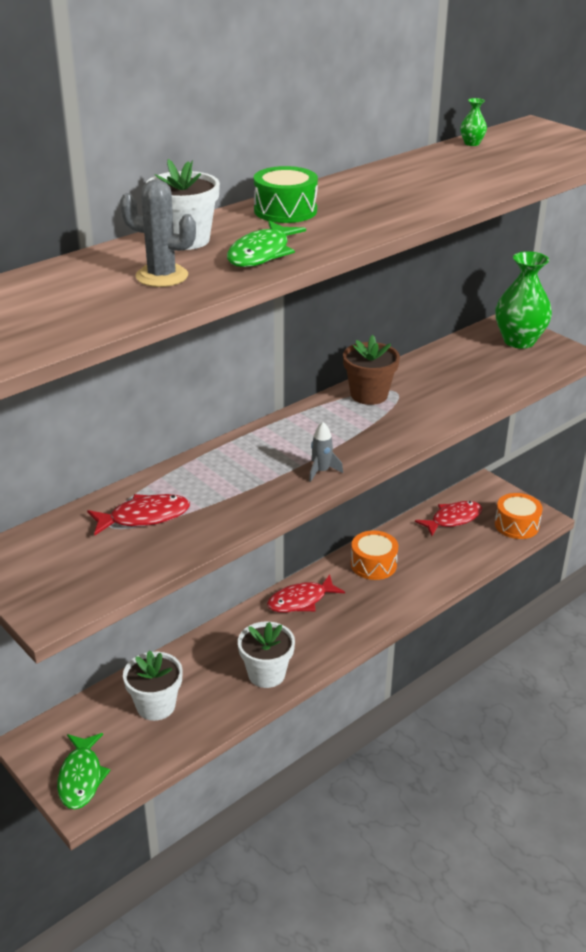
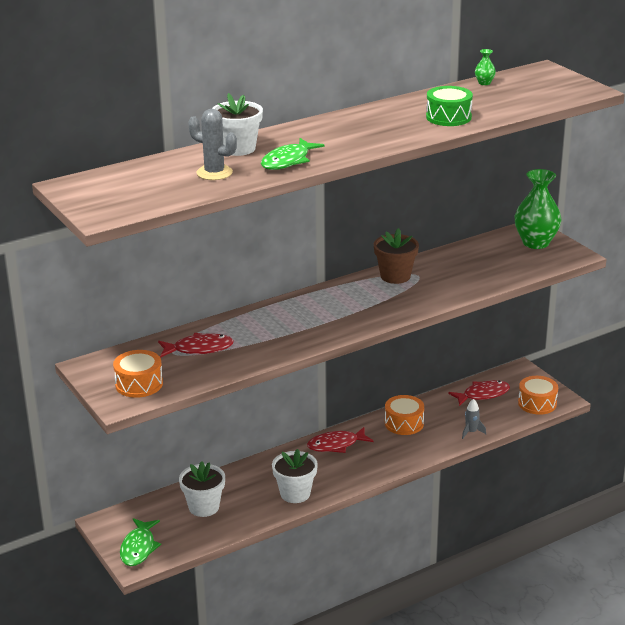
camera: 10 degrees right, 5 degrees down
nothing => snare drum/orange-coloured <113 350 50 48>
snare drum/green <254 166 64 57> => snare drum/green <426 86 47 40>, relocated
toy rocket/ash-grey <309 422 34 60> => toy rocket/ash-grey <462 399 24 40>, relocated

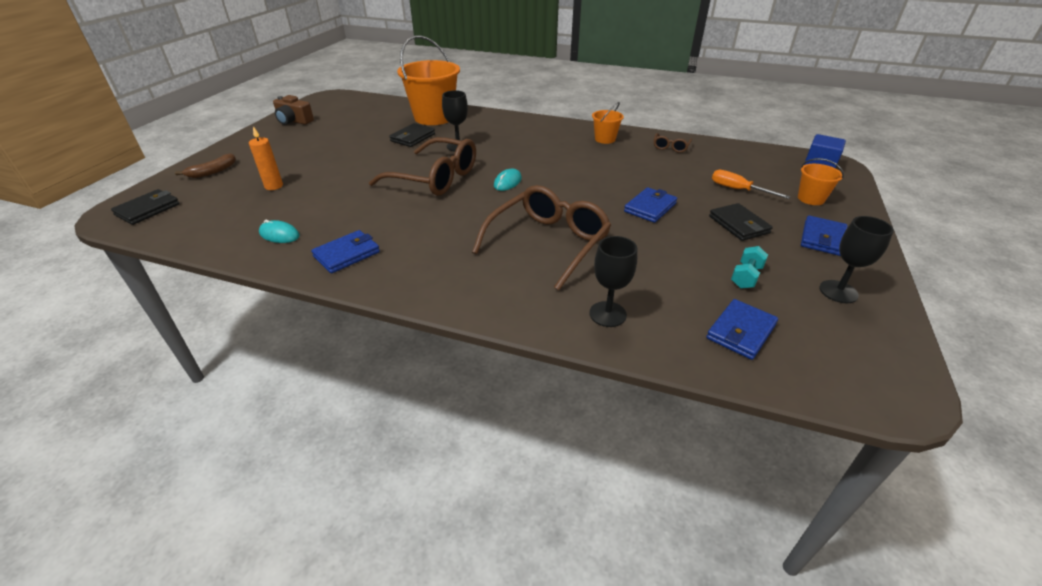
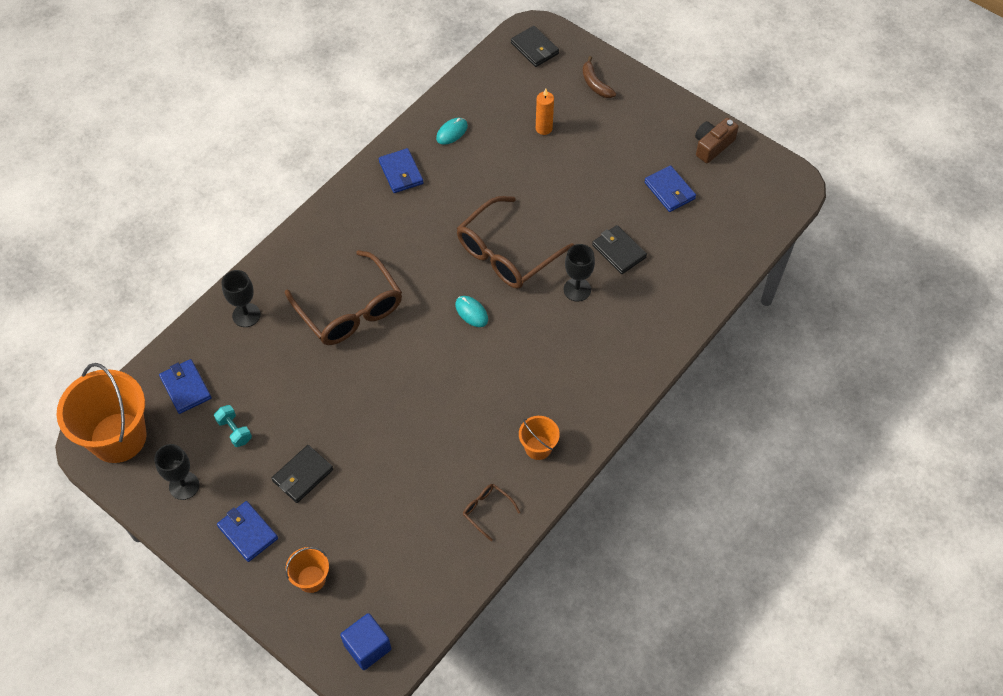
camera: 110 degrees right, 20 degrees up
hand screwdriver/orange-coloured <712 170 79 29> => nothing
pail/orange-coloured <397 35 63 90> => pail/orange-coloured <57 363 90 100>, relocated
wallet/blue <624 187 53 36> => wallet/blue <644 165 52 47>, relocated
wallet/ebony <709 203 64 38> => wallet/ebony <272 445 61 58>, 45 degrees counterclockwise

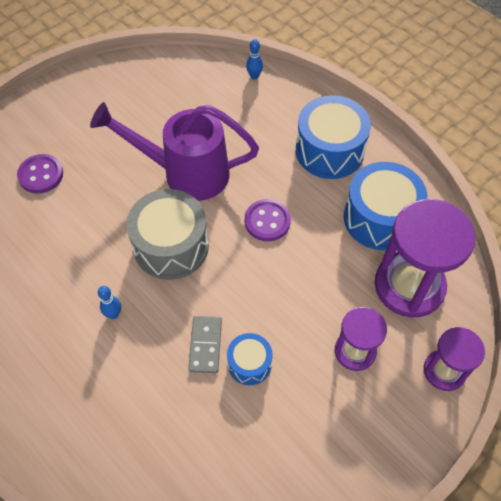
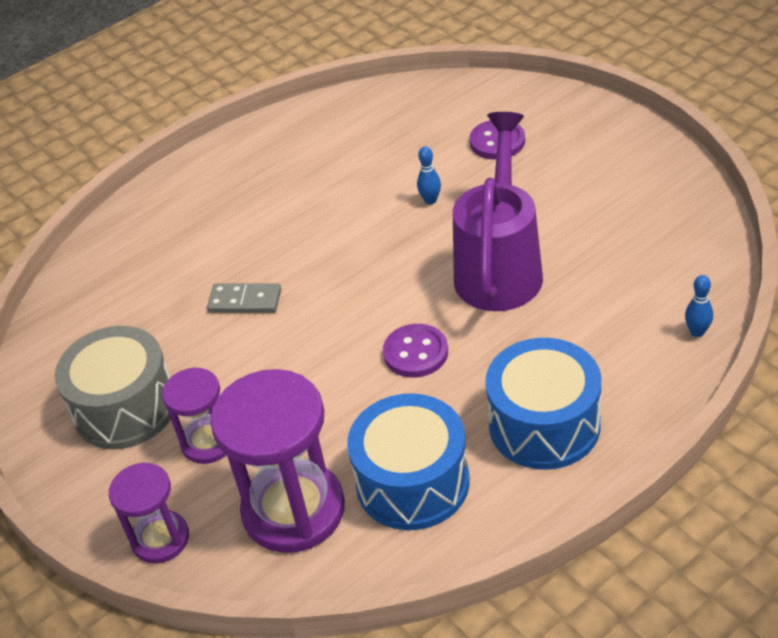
camera: 100 degrees right, 15 degrees down
snare drum/blue <227 333 46 52> => nothing
skittle/blue <98 286 23 33> => skittle/blue <417 146 24 59>, relocated
snare drum/ash-grey <126 189 83 91> => snare drum/ash-grey <55 326 116 123>, relocated

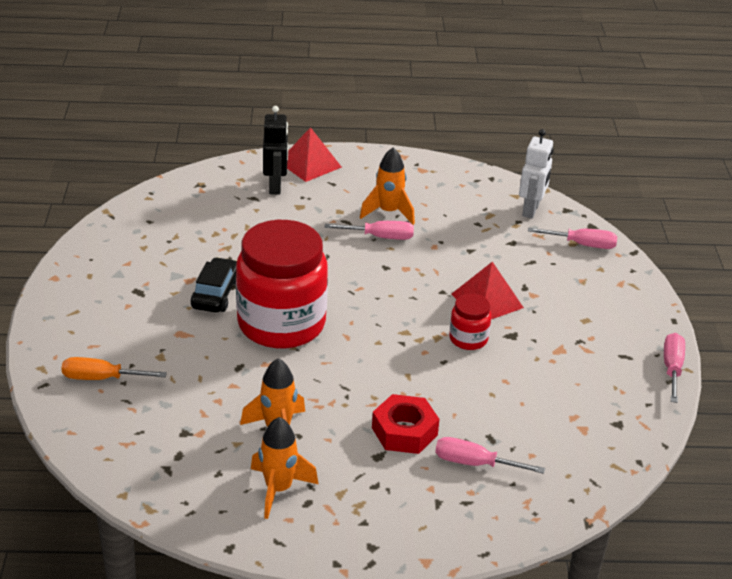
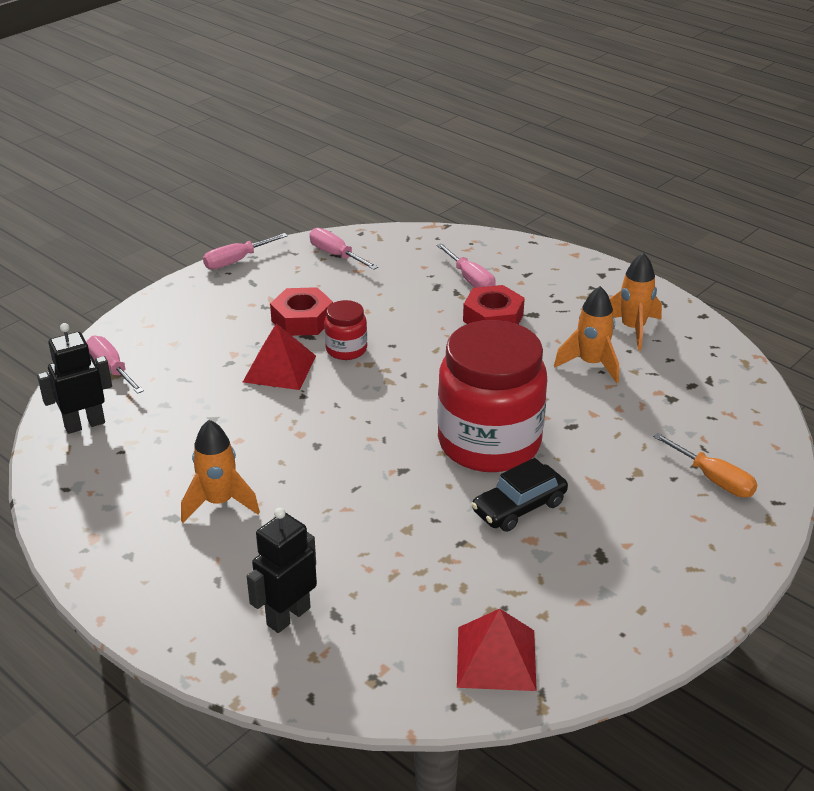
camera: 135 degrees left, 0 degrees up
nothing => hexagon nut/crimson <270 287 63 49>
pyramid shape/crimson <287 127 55 55> => pyramid shape/crimson <457 609 80 82>, relocated
hand screwdriver/pink <325 221 89 19> => hand screwdriver/pink <309 228 69 42>, relocated
robot figure/white <519 129 34 89> => robot figure/ebony <37 323 75 111>

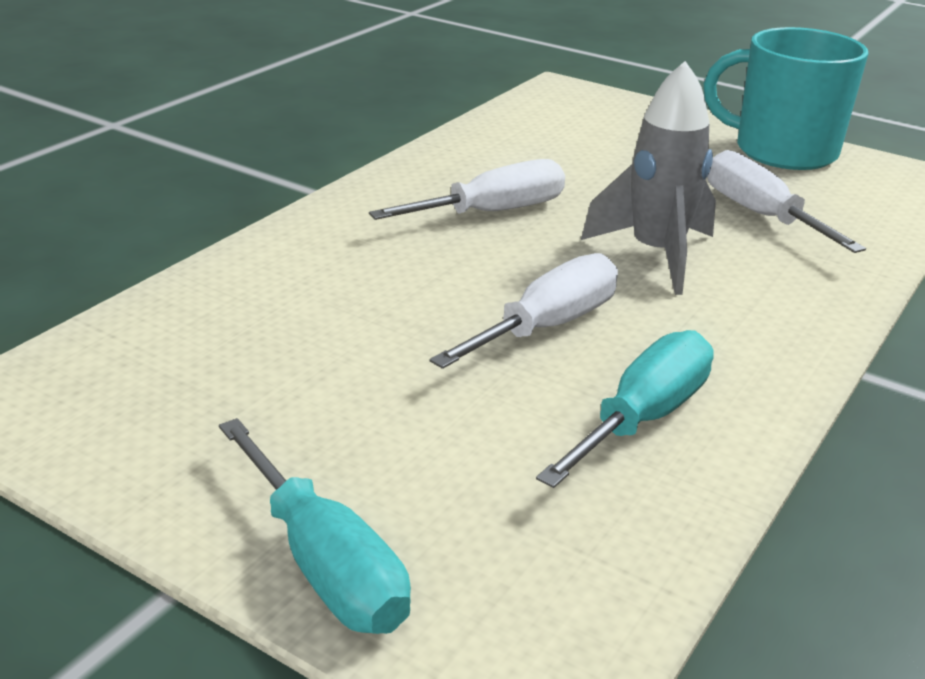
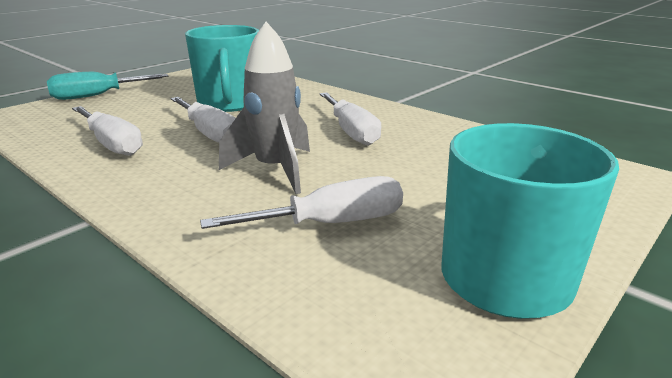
camera: 100 degrees right, 5 degrees down
nothing => mug/aqua <185 25 74 87>
hand screwdriver/aqua <536 330 178 158> => hand screwdriver/white <72 106 71 50>

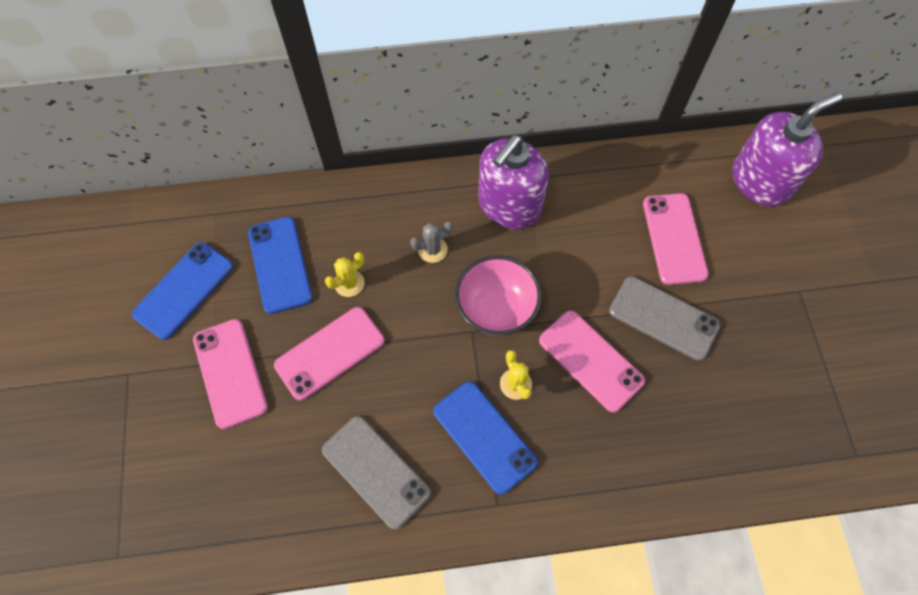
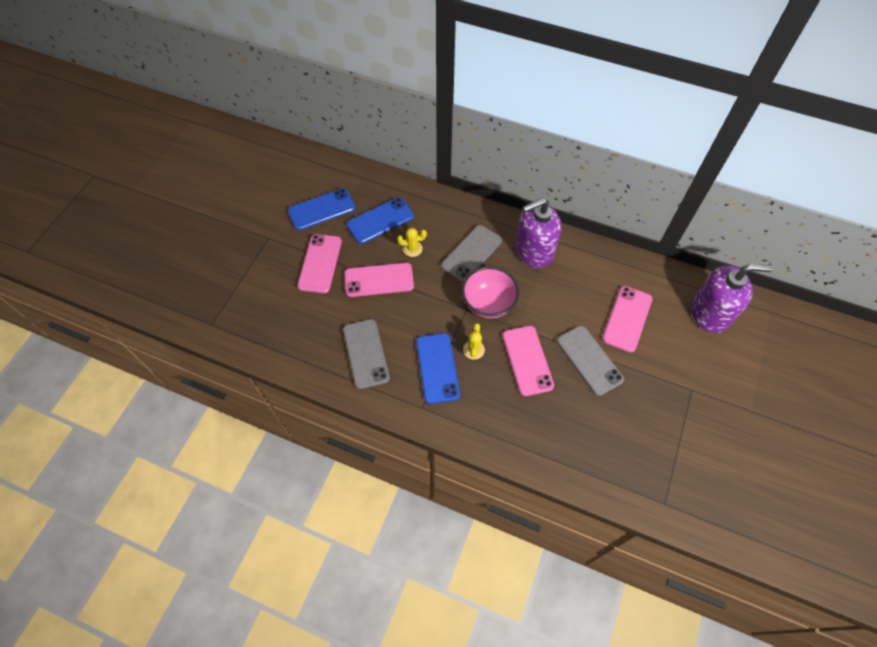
camera: 30 degrees right, 5 degrees down
cactus/ash-grey <410 222 43 41> => phone/ash-grey <441 225 61 57>
phone/blue <248 217 64 97> => phone/blue <346 197 68 47>, 45 degrees clockwise

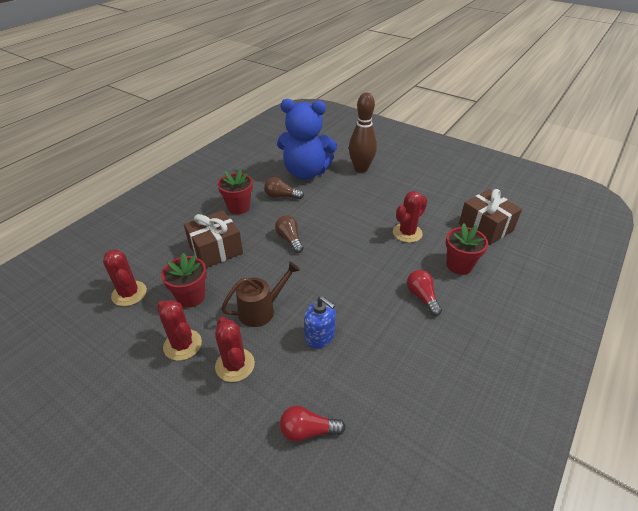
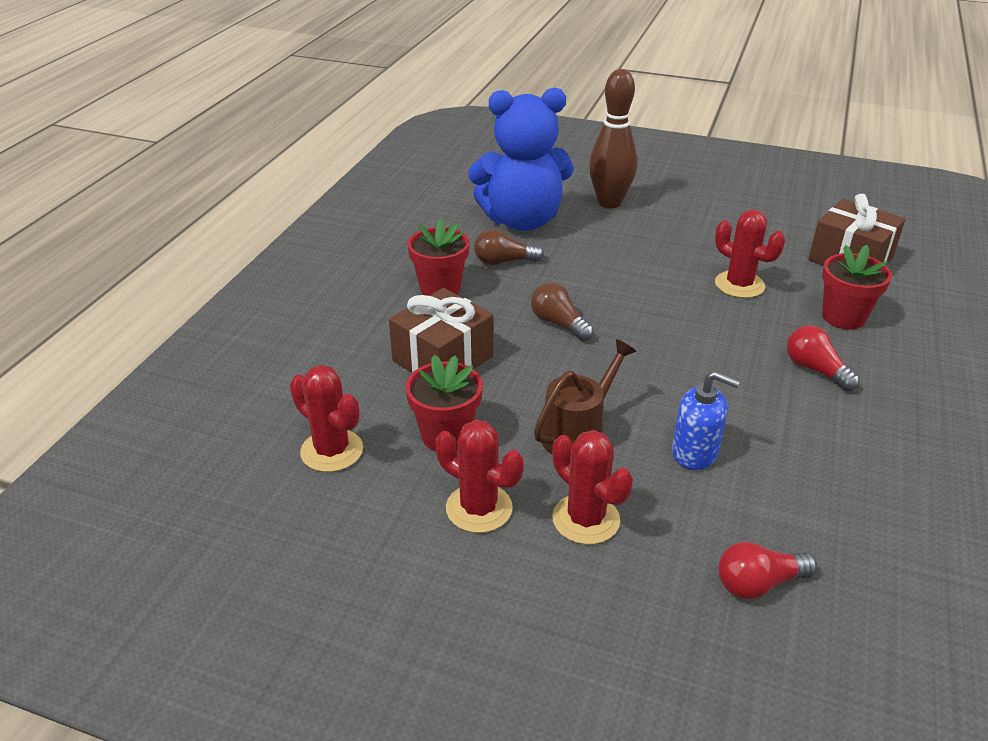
camera: 15 degrees left, 5 degrees down
cactus/crimson <393 191 34 52> => cactus/crimson <715 210 70 88>, 75 degrees counterclockwise

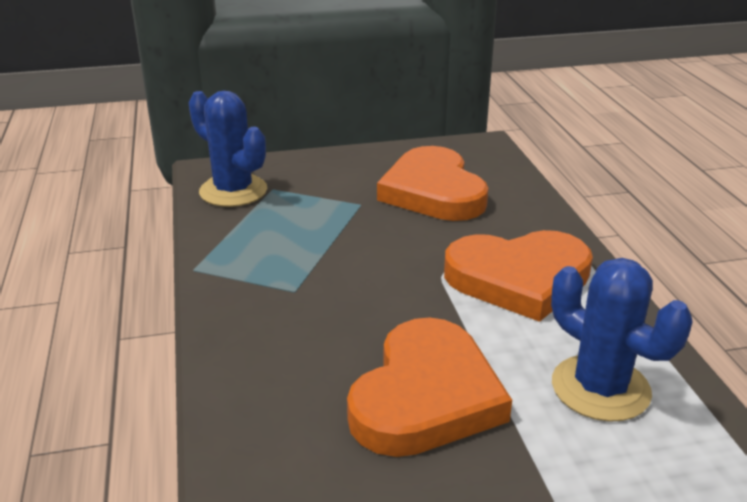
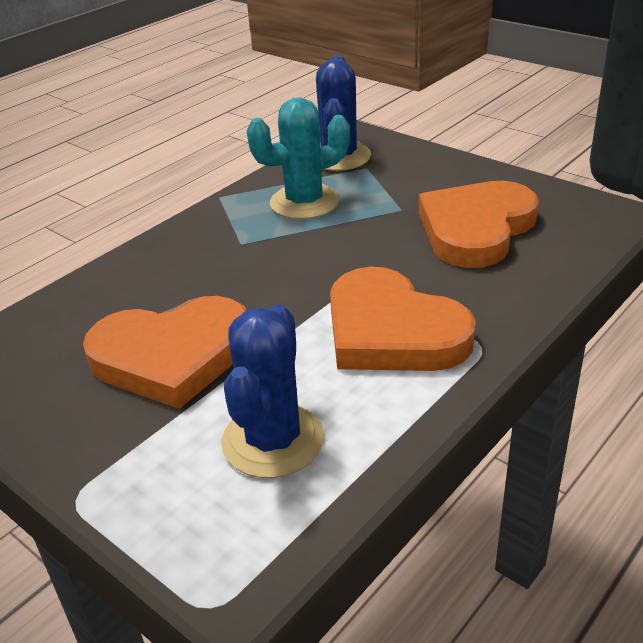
camera: 55 degrees right, 5 degrees up
nothing => cactus/aqua <247 97 103 122>

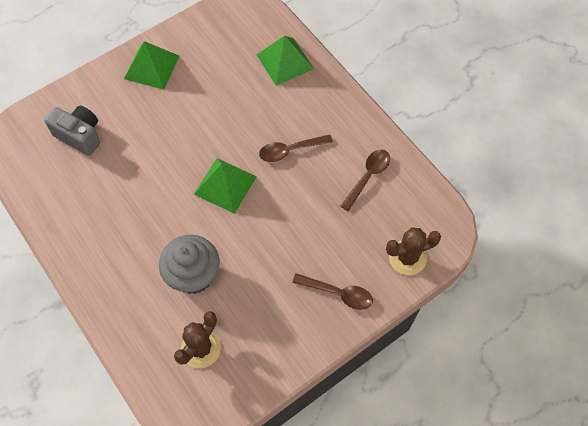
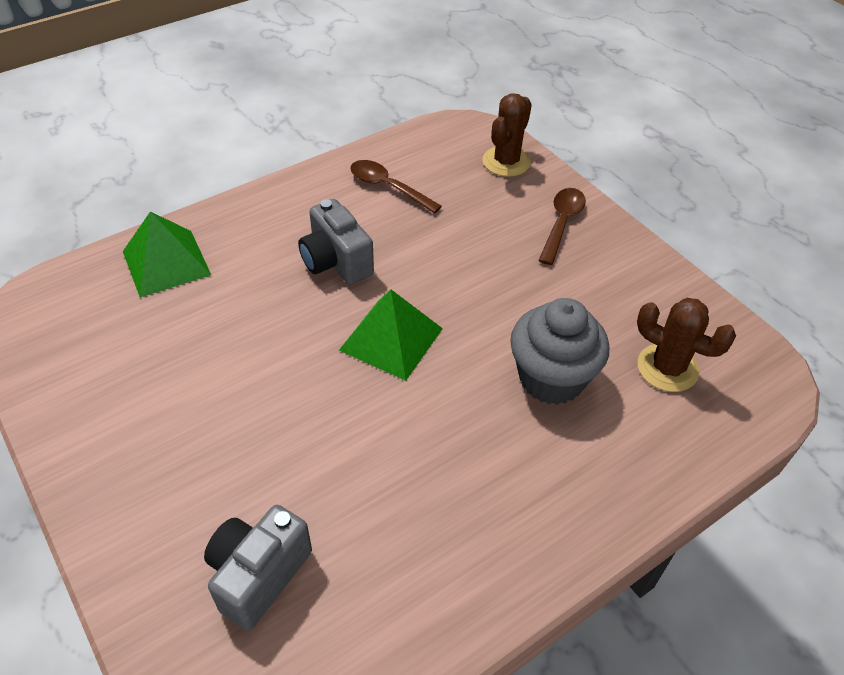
camera: 90 degrees left, 15 degrees down
pyramid shape/green <124 41 55 49> => nothing
tablespoon/brown <259 135 74 27> => camera/ash-grey <298 199 76 85>
cactus/brown <386 227 55 48> => cactus/brown <483 93 49 84>, 45 degrees clockwise

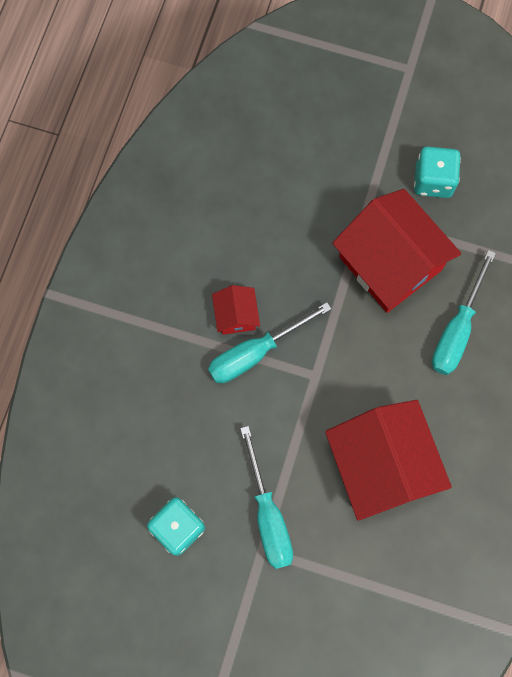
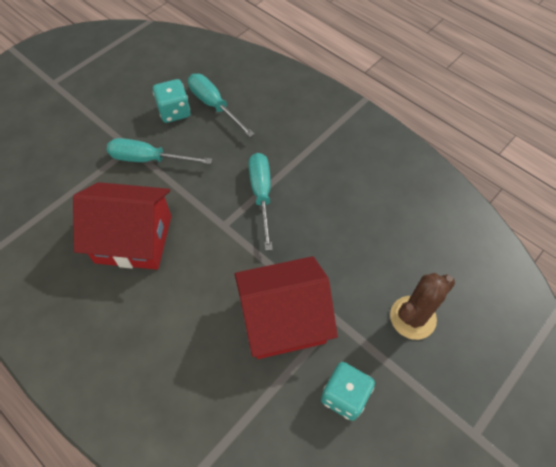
camera: 115 degrees right, 15 degrees down
cottage/crimson <212 285 48 50> => nothing
nothing => cactus/brown <390 273 65 67>
hand screwdriver/aqua <432 250 64 125> => hand screwdriver/aqua <188 74 66 63>, relocated

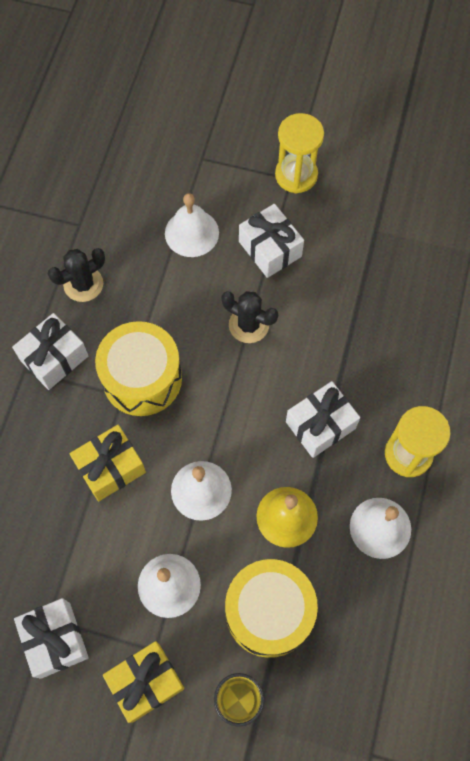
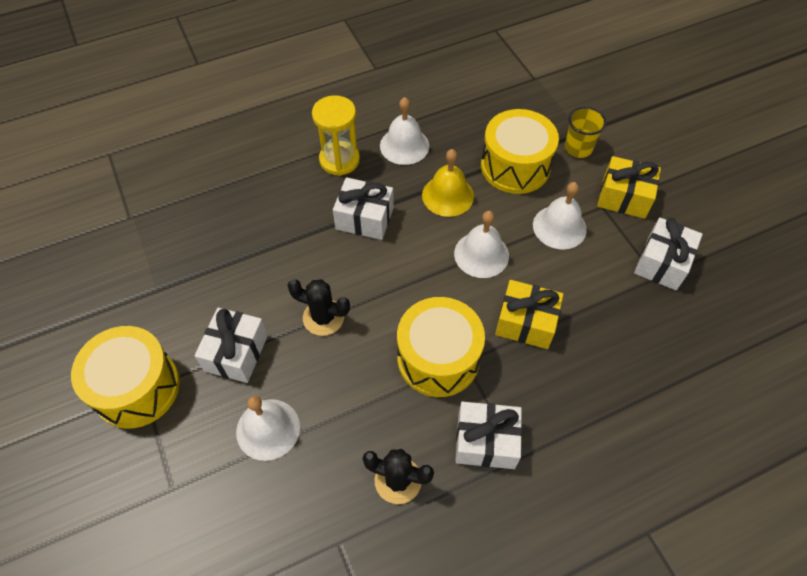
camera: 130 degrees left, 10 degrees down
sand timer/yellow <275 113 49 80> => snare drum/yellow <71 326 109 103>
cactus/ebony <221 291 57 52> => cactus/ebony <287 279 63 57>, 60 degrees counterclockwise

